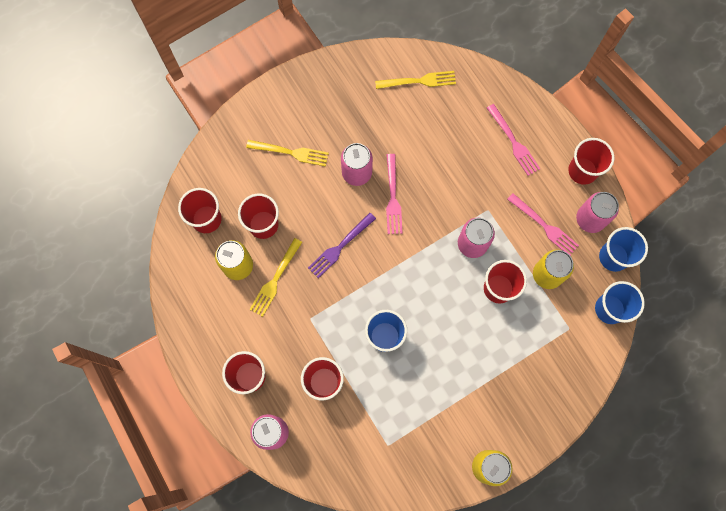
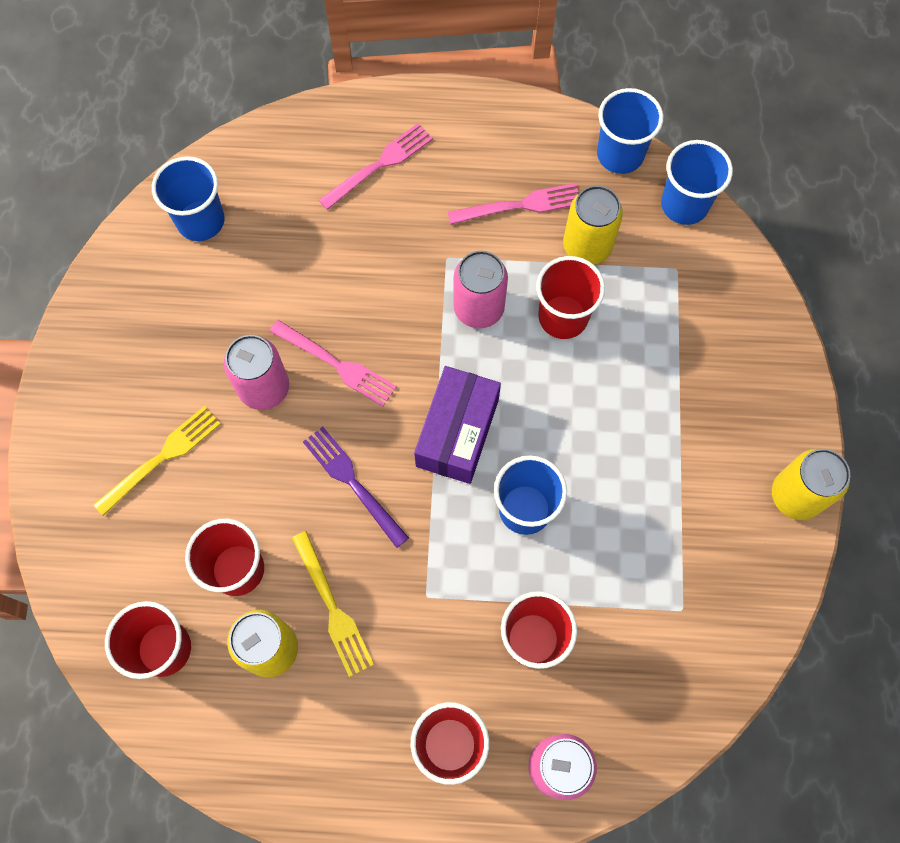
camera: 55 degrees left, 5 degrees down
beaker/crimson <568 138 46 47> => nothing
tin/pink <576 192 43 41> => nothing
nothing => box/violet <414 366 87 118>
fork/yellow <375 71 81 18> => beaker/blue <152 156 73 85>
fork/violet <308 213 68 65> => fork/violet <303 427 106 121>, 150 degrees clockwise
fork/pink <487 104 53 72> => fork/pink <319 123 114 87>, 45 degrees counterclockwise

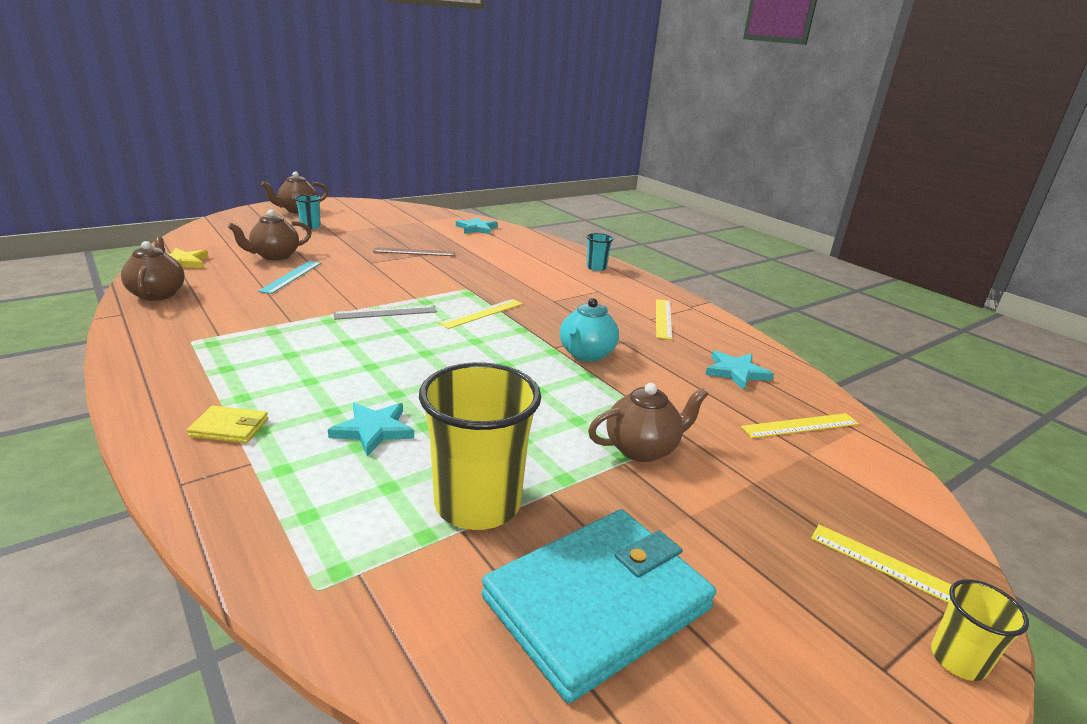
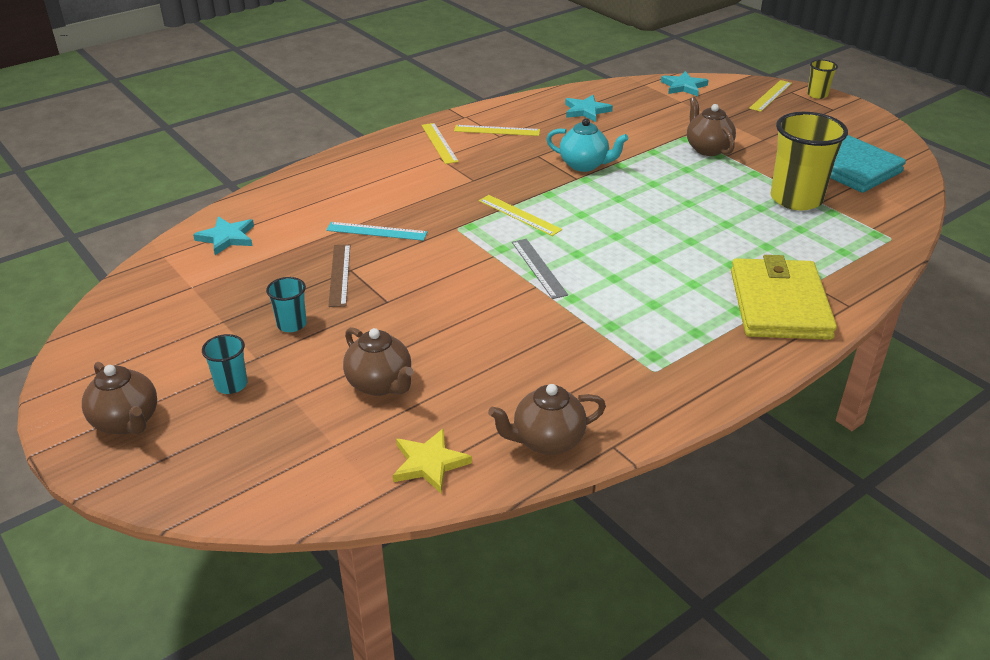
camera: 90 degrees left, 10 degrees up
measuring stick/aqua <258 261 63 33> => measuring stick/aqua <326 222 101 19>, relocated
five-pointed star/aqua <328 403 86 53> => five-pointed star/aqua <661 71 48 25>, relocated
beaker/aqua <586 233 27 38> => beaker/aqua <266 277 41 55>, relocated
measuring stick/yellow <741 413 118 25> => measuring stick/yellow <422 123 37 41>, relocated
wallet/yellow <187 406 81 37> => wallet/yellow <731 255 106 85>, x2.35

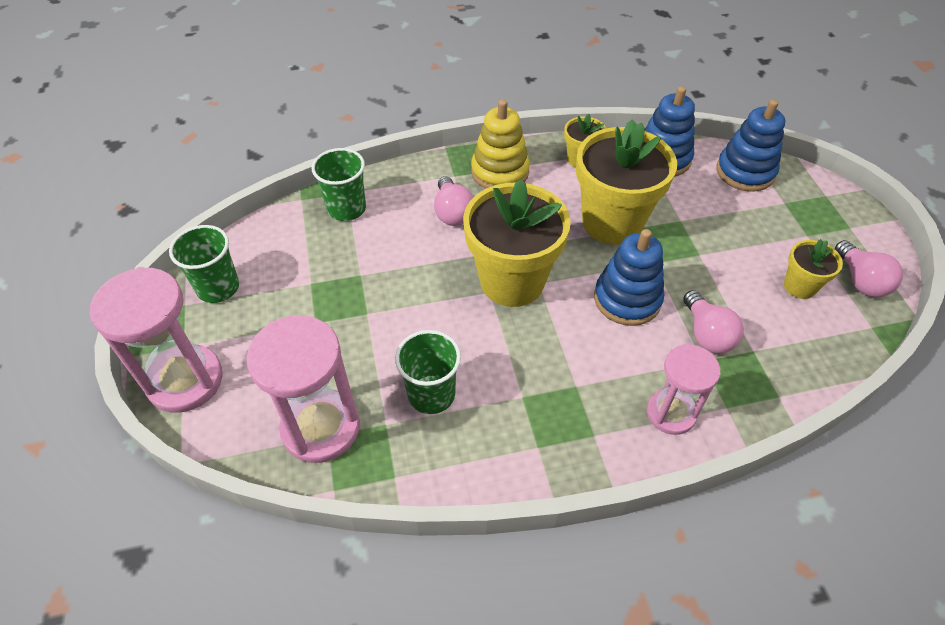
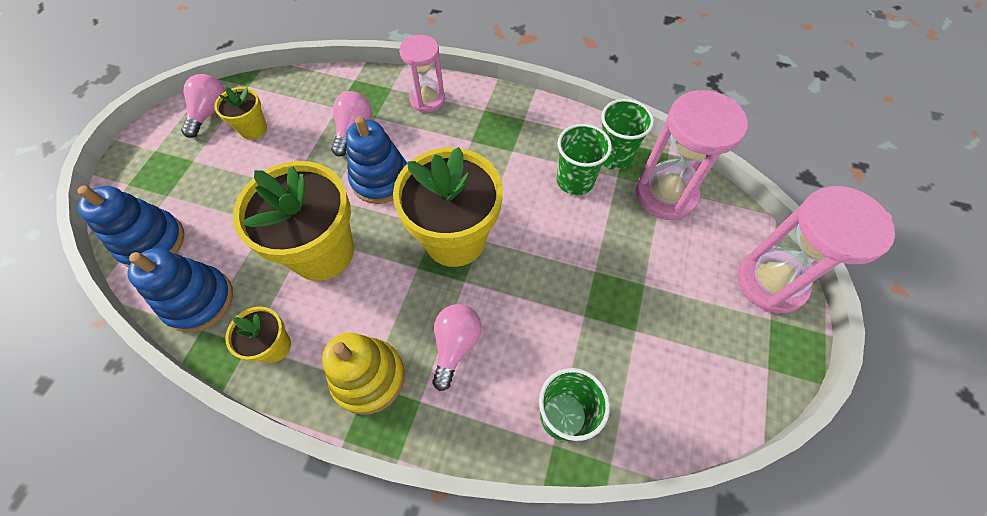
camera: 150 degrees left, 10 degrees up
beaker/green <169 225 70 78> => beaker/green <601 99 53 71>, relocated

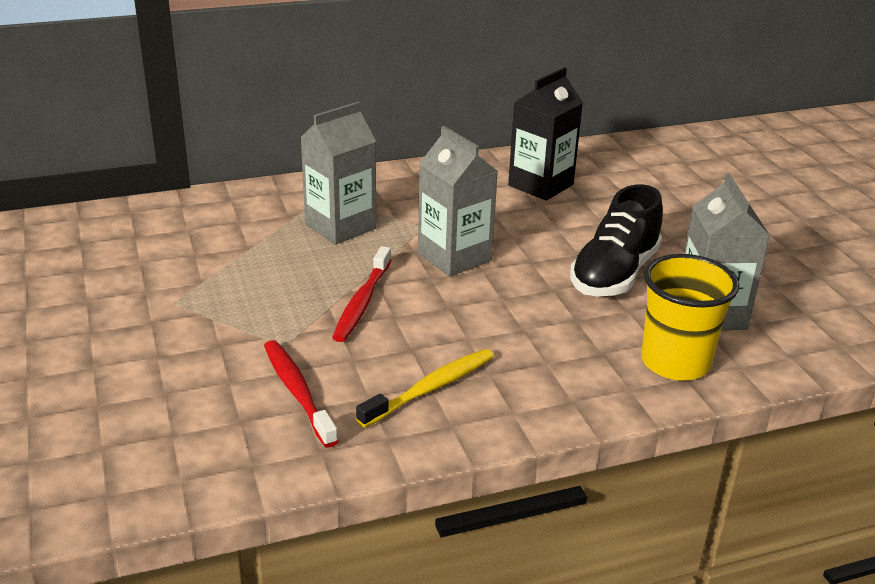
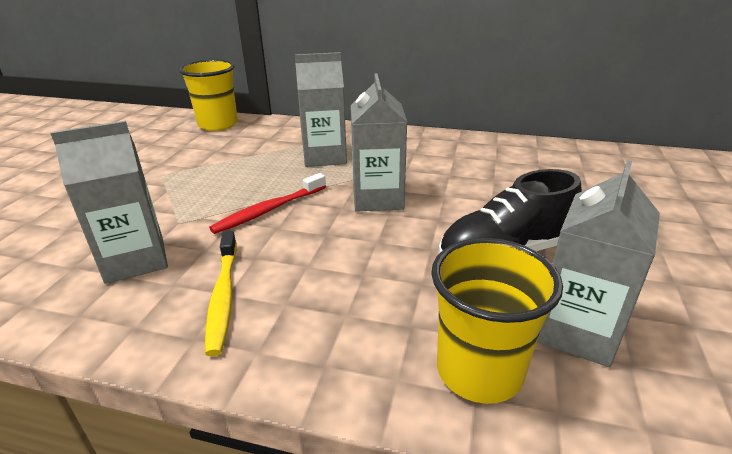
camera: 35 degrees right, 0 degrees up
carton/ebony <508 67 75 134> => nothing
nothing => beaker/yellow <179 59 59 72>
toothbrush/crimson <264 340 74 108> => carton/ash-grey <50 121 118 163>
toothbrush/yellow <356 349 138 79> => toothbrush/yellow <205 231 32 125>, 90 degrees clockwise

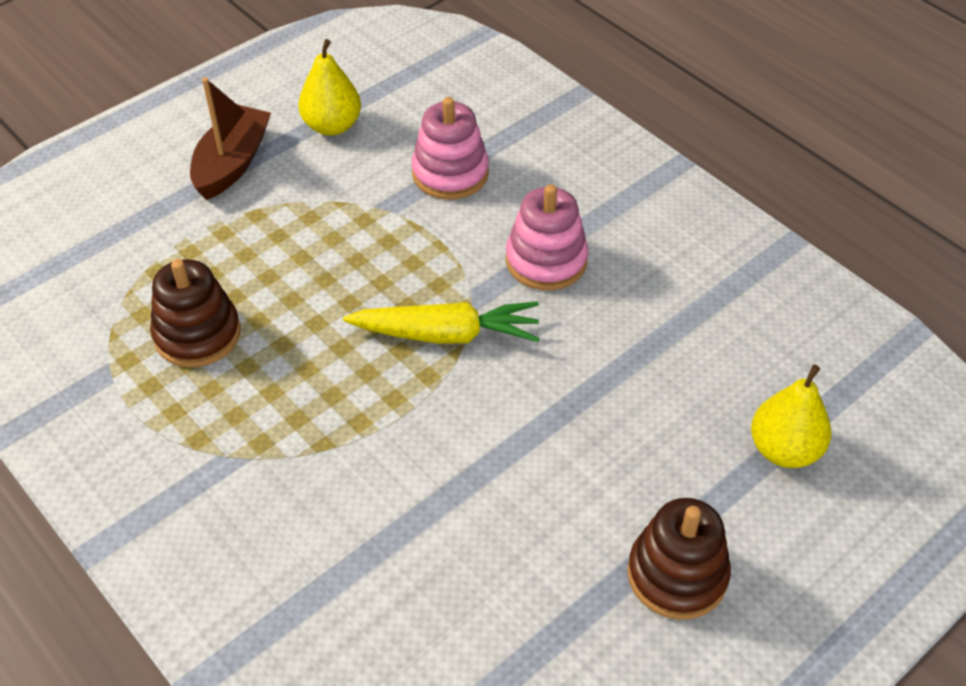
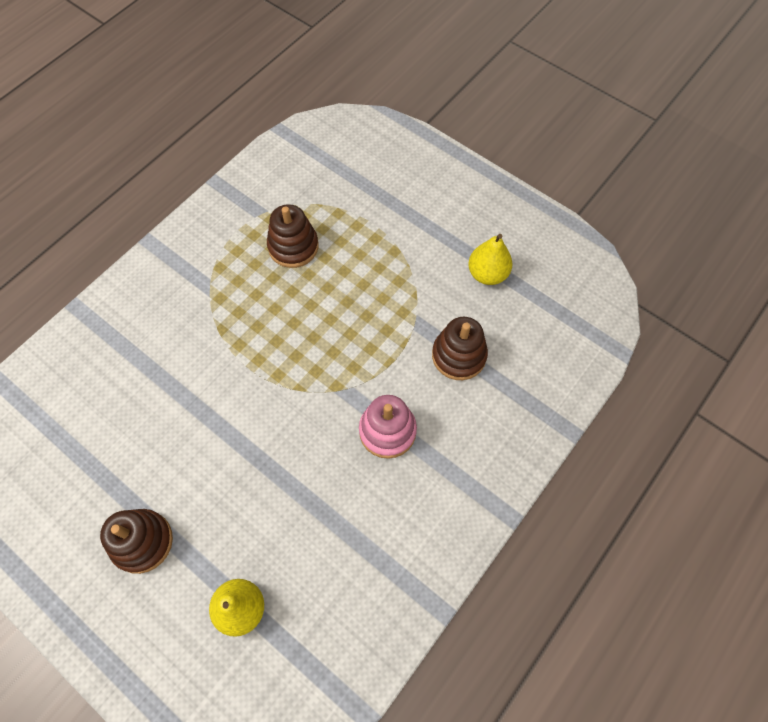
camera: 80 degrees right, 15 degrees up
sailboat/brown <190 77 81 123> => nothing
toy carrot/yellow <343 301 197 43> => nothing
stacking rings/pink <411 97 78 103> => stacking rings/brown <432 317 56 63>

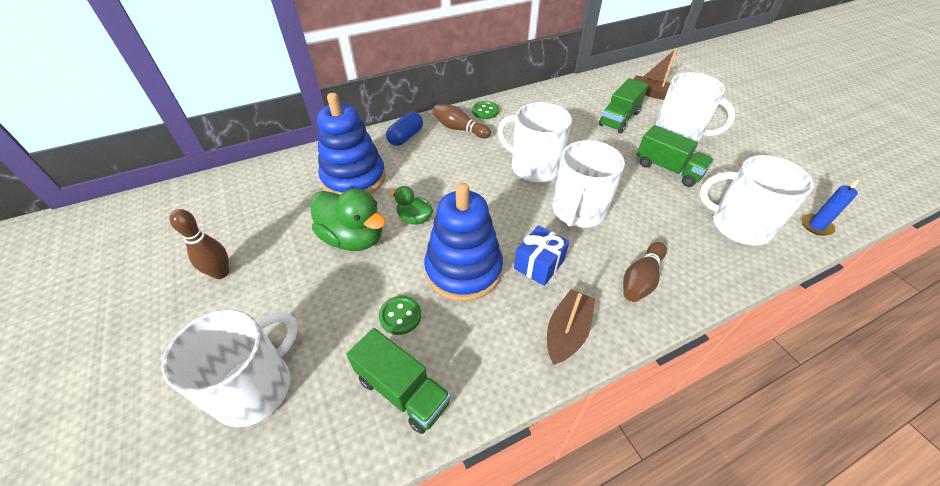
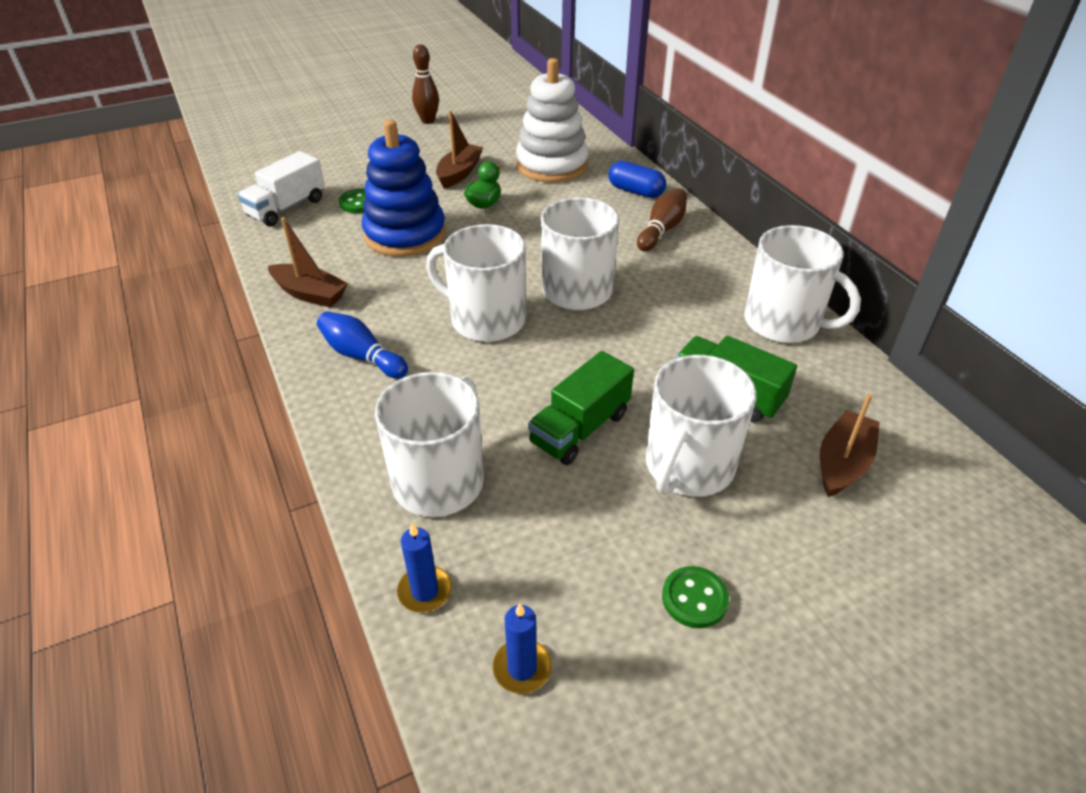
camera: 90 degrees right, 5 degrees down
wrapped gift/blue <514 225 55 61> => nothing
nothing => wax candle/blue <493 603 59 91>
mug/white <162 309 136 118> => mug/white <744 225 117 118>, relocated
shirt button/green <472 101 27 18> => shirt button/green <662 566 67 62>, relocated
toy duck/green <311 188 75 63> => sailboat/brown <436 110 48 79>
stacking rings/blue <317 93 69 102> => stacking rings/white <516 58 72 125>
lorry/green <346 328 105 106> => lorry/white <237 151 88 75>
skittle/brown <623 242 44 60> => skittle/blue <317 312 91 67>

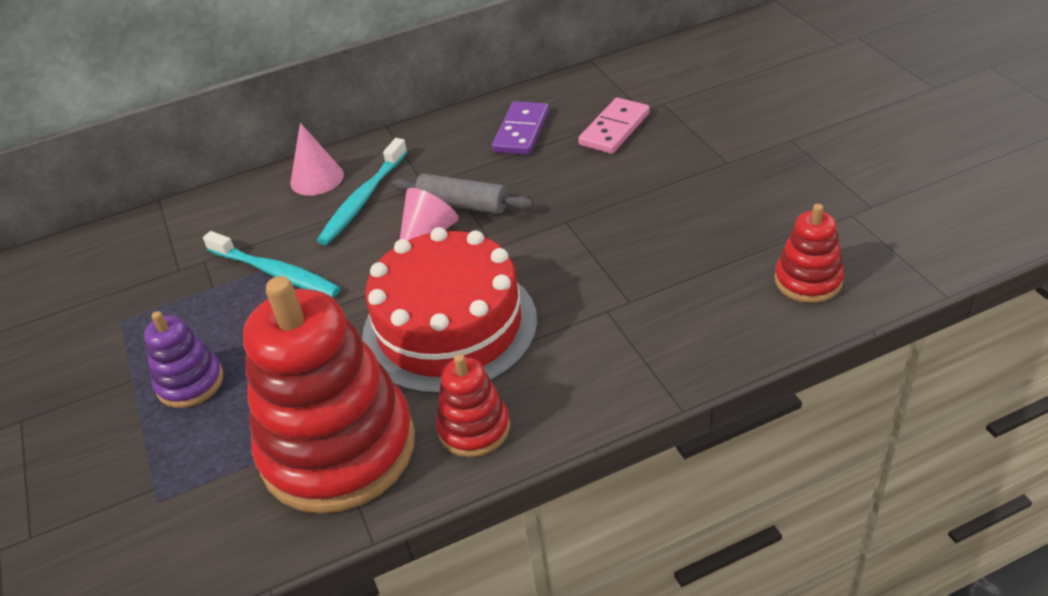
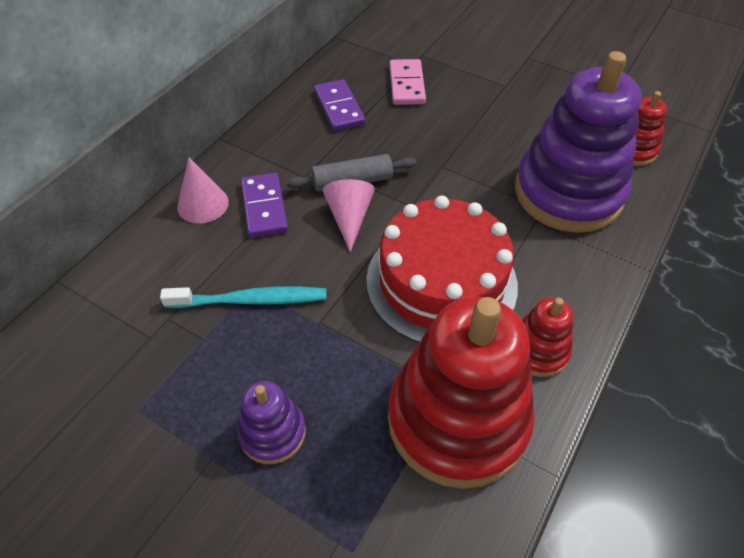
camera: 40 degrees left, 10 degrees up
nothing => stacking rings/violet <515 51 127 182>
toothbrush/aqua <317 138 91 107> => domino/violet <241 173 47 64>

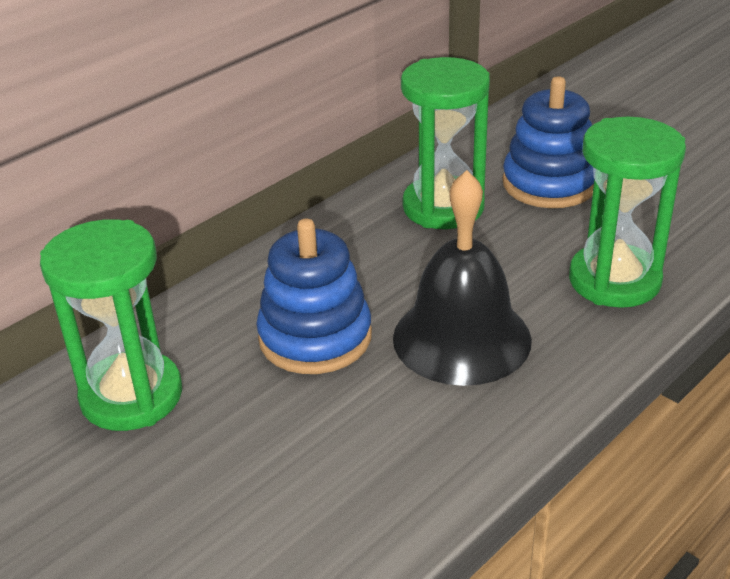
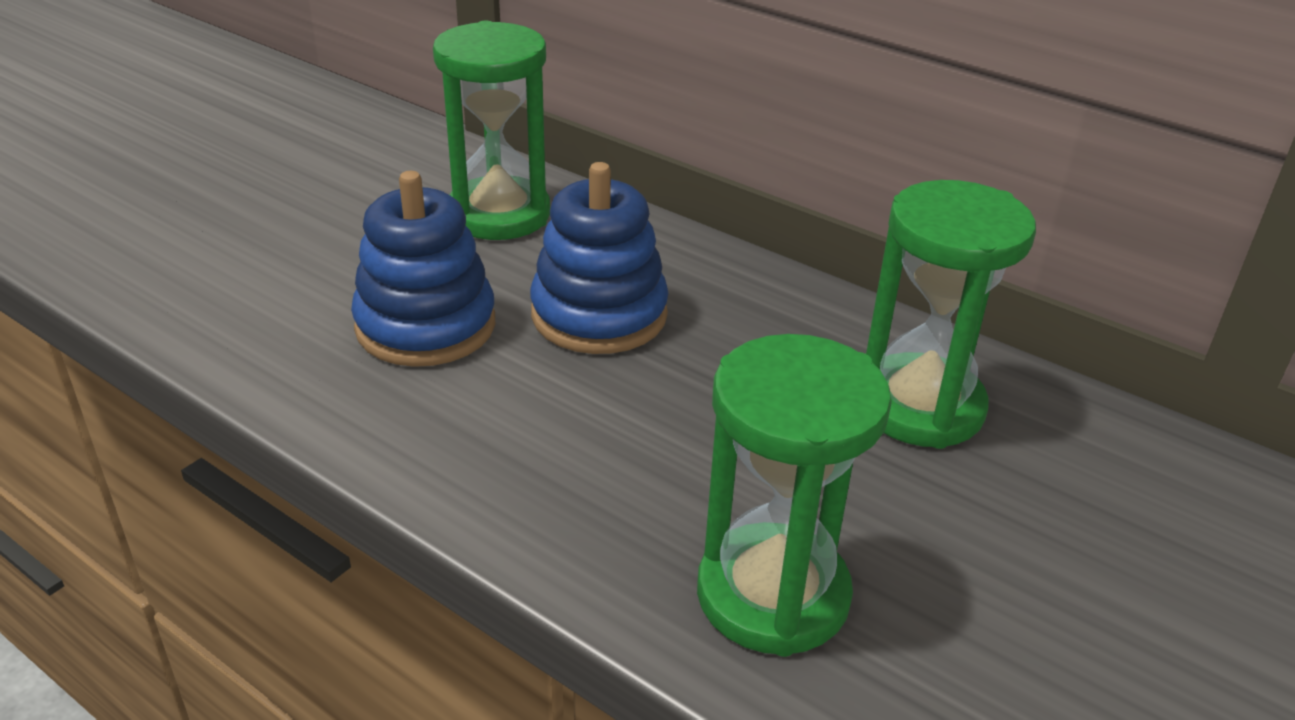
camera: 80 degrees right, 0 degrees up
hand bell/ebony <393 170 139 216> => nothing
stacking rings/blue <502 76 92 132> => stacking rings/blue <351 171 144 196>, relocated

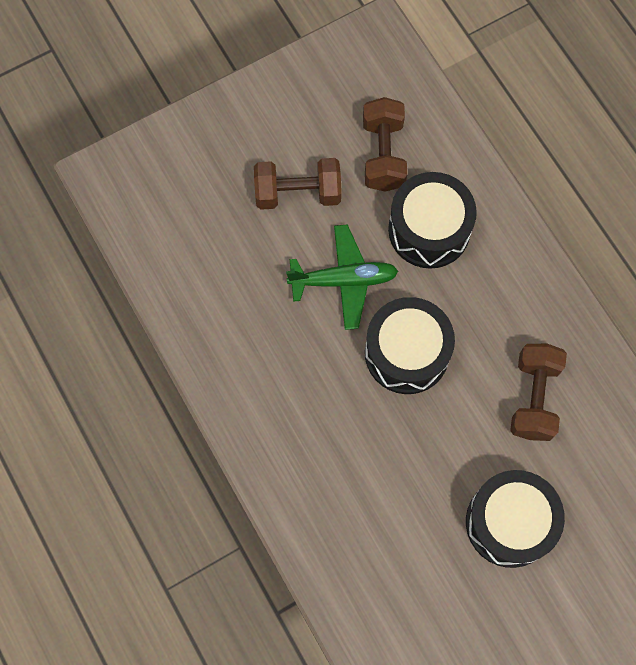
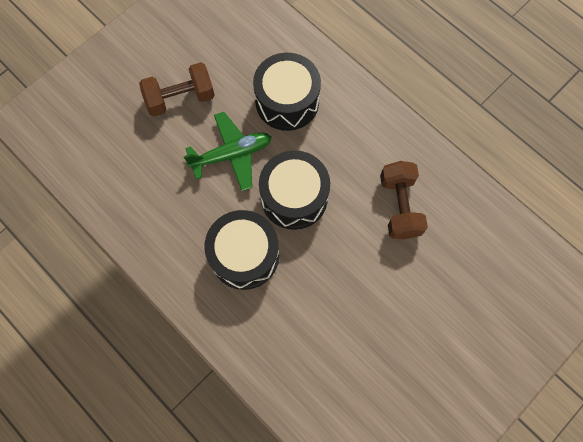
camera: 15 degrees left, 0 degrees up
hand weight/brown <363 97 44 95> => nothing
snare drum/ebony <466 470 99 98> => snare drum/ebony <204 210 75 80>, relocated

